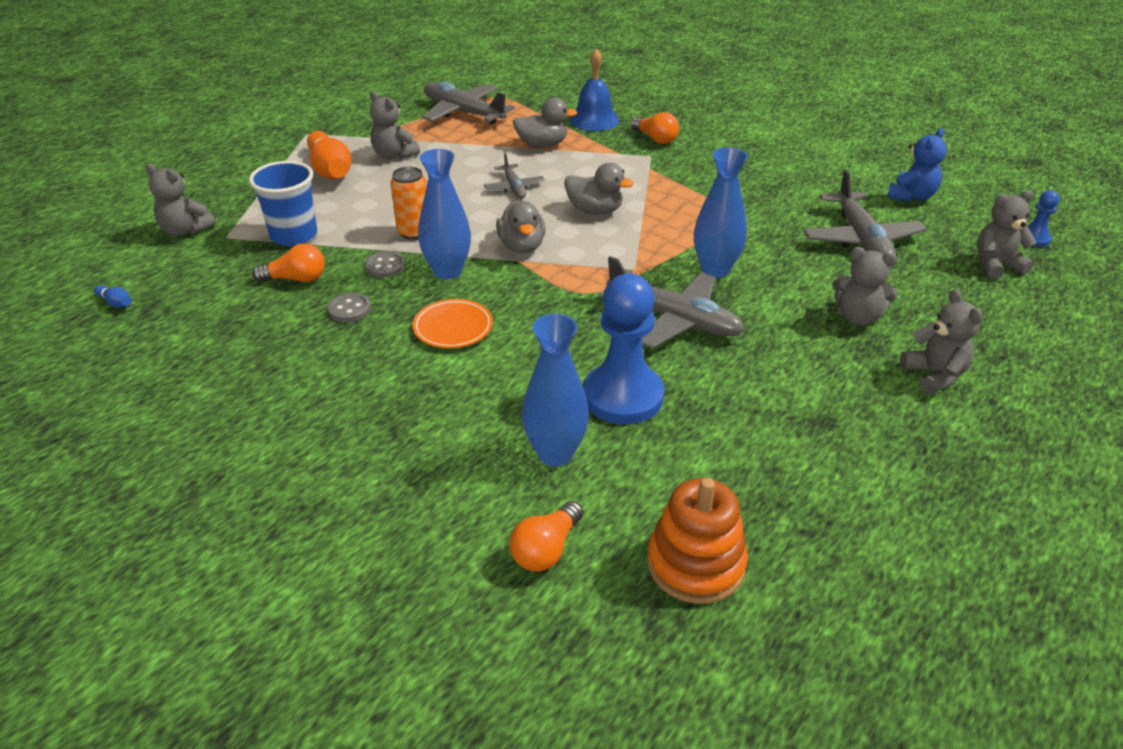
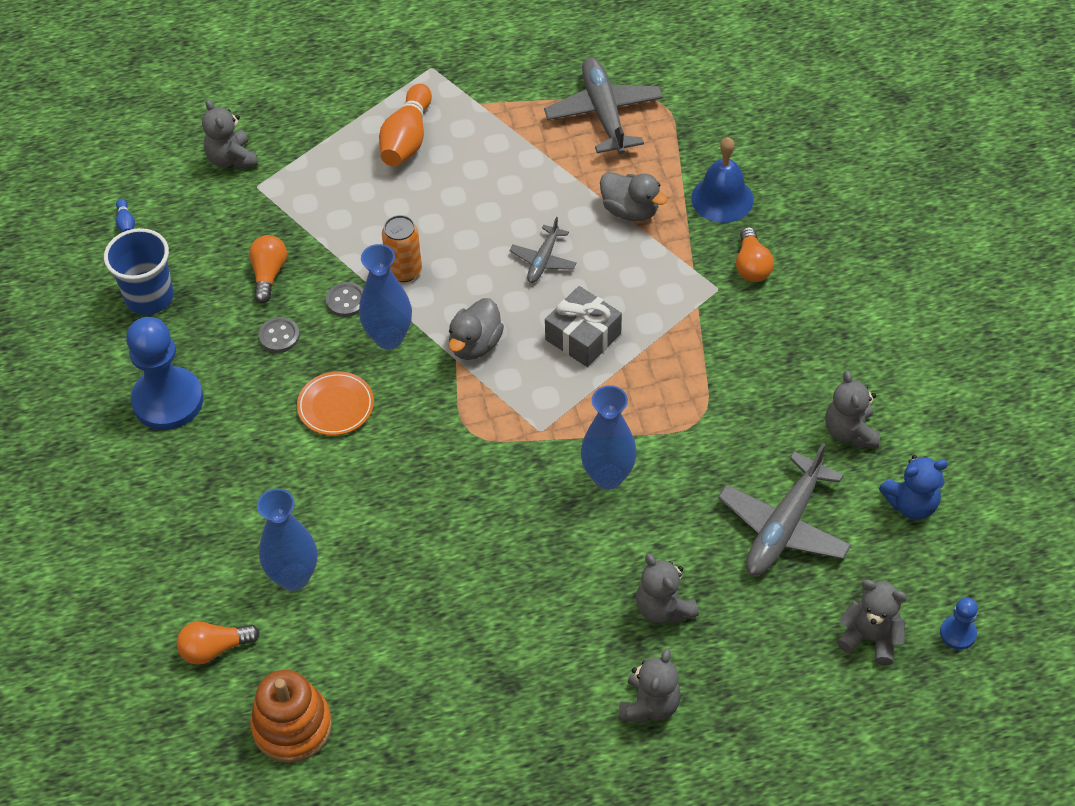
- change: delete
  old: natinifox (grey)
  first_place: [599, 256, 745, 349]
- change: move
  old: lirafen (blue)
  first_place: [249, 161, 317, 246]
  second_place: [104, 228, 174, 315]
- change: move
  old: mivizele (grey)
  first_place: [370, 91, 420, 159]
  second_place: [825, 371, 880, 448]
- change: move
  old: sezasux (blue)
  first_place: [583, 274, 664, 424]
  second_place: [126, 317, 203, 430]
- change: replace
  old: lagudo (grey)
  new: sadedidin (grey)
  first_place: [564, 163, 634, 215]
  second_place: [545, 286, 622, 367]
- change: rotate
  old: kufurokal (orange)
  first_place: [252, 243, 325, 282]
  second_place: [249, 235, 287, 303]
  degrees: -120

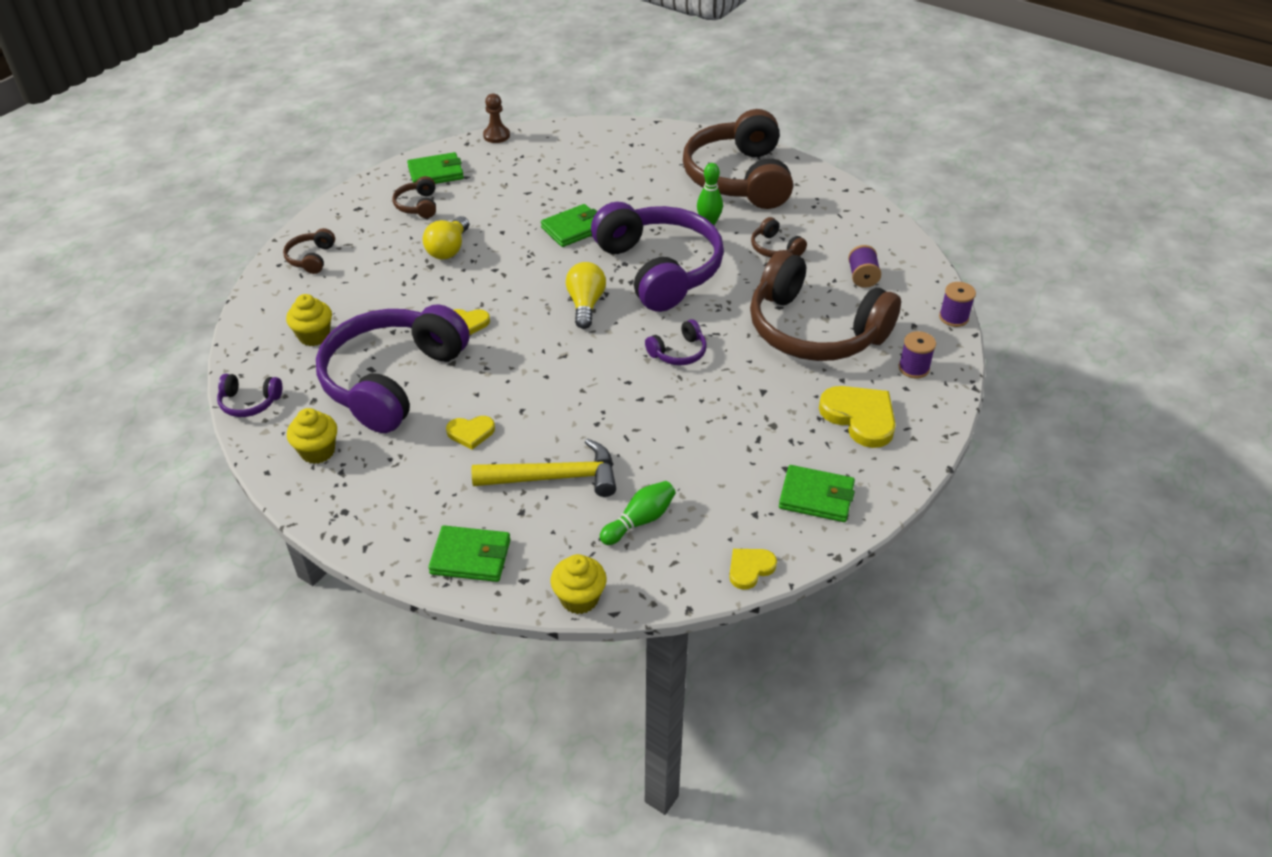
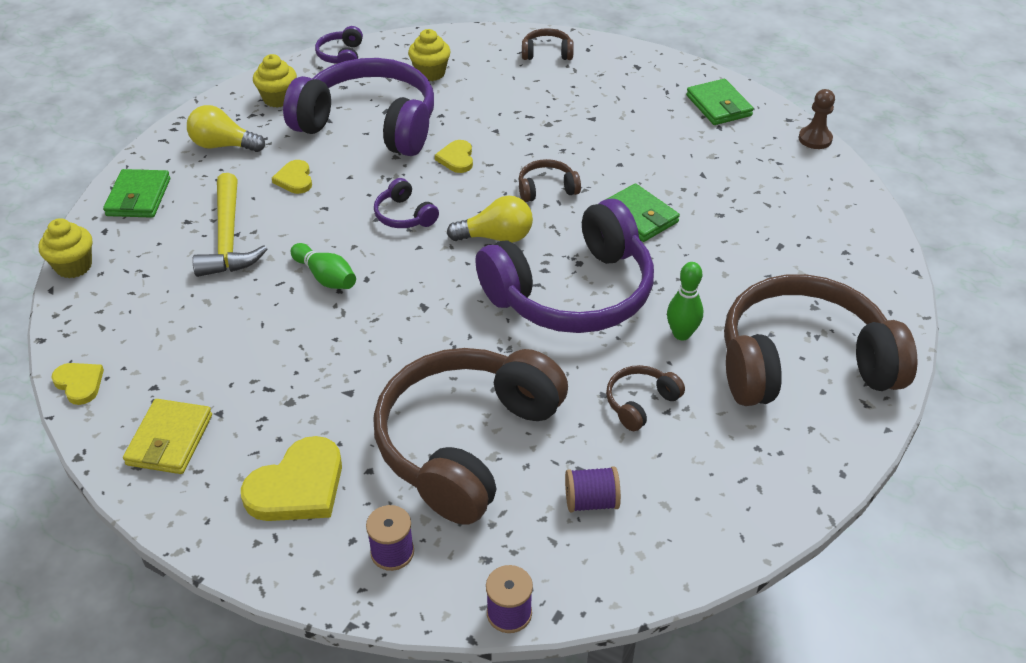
- change: move
  old: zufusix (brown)
  first_place: [392, 176, 436, 218]
  second_place: [519, 159, 581, 202]
- change: move
  old: kufurokal (yellow)
  first_place: [423, 216, 469, 260]
  second_place: [187, 105, 265, 152]
- change: move
  old: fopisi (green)
  first_place: [600, 481, 676, 545]
  second_place: [291, 243, 356, 289]
- change: move
  old: zufusix (purple)
  first_place: [645, 319, 707, 365]
  second_place: [374, 178, 439, 228]
- change: recolor
  old: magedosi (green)
  new: magedosi (yellow)
  first_place: [779, 465, 855, 522]
  second_place: [123, 399, 212, 474]

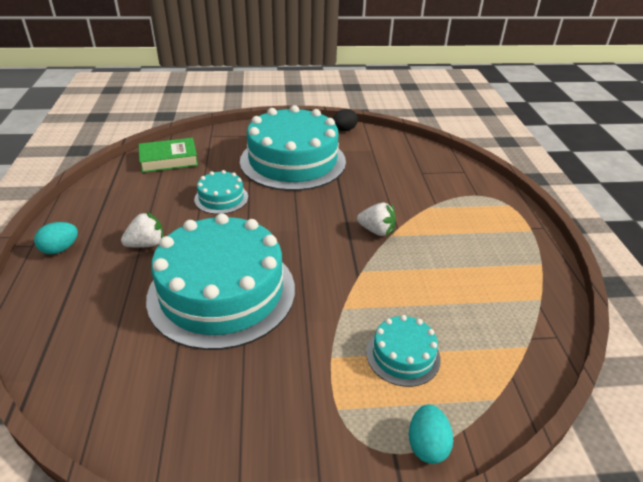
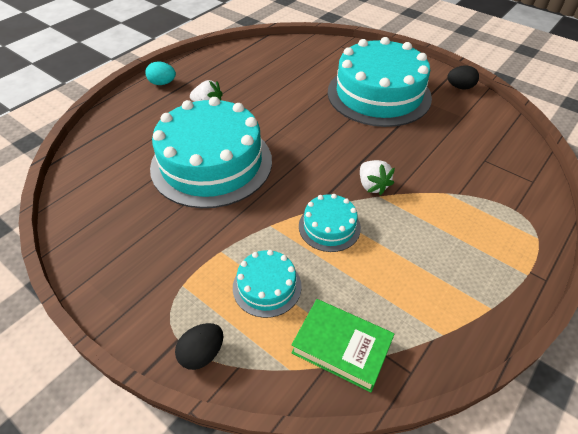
- change: move
  old: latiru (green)
  first_place: [139, 138, 198, 173]
  second_place: [291, 299, 394, 392]
- change: move
  old: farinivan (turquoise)
  first_place: [194, 170, 248, 214]
  second_place: [299, 194, 361, 252]
- change: recolor
  old: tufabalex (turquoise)
  new: tufabalex (black)
  first_place: [409, 404, 453, 464]
  second_place: [175, 323, 223, 370]

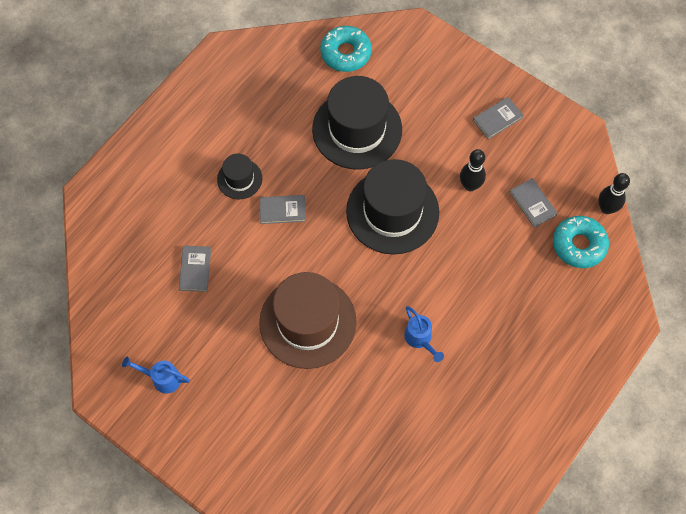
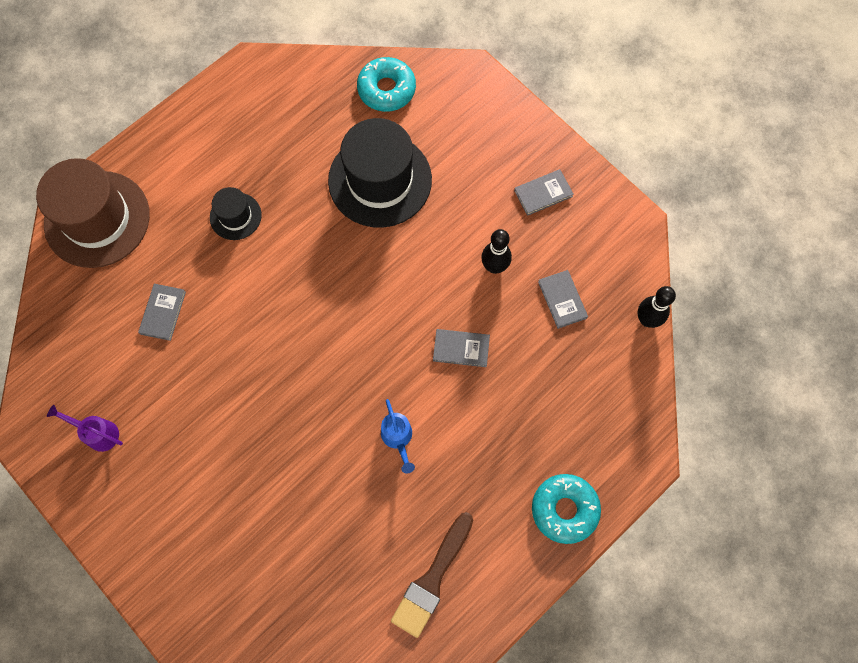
- change: delete
  old: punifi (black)
  first_place: [346, 159, 439, 255]
- change: insert
  new: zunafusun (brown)
  second_place: [391, 512, 473, 638]
- change: move
  old: latiru (grey)
  first_place: [259, 195, 306, 224]
  second_place: [433, 329, 490, 367]
- change: move
  old: punifi (brown)
  first_place: [259, 272, 357, 369]
  second_place: [36, 158, 150, 268]
- change: move
  old: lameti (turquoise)
  first_place: [553, 216, 609, 268]
  second_place: [532, 474, 601, 544]
- change: recolor
  old: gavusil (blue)
  new: gavusil (purple)
  first_place: [122, 356, 190, 394]
  second_place: [47, 405, 123, 452]

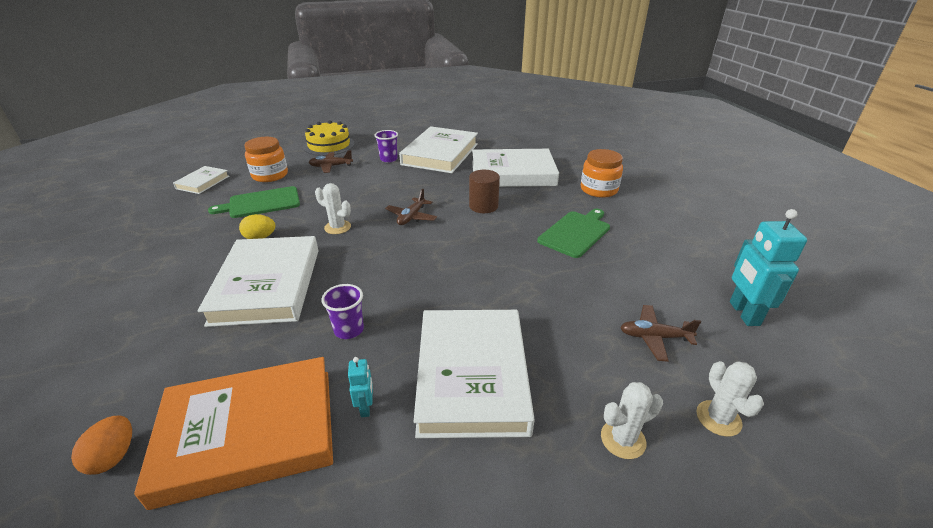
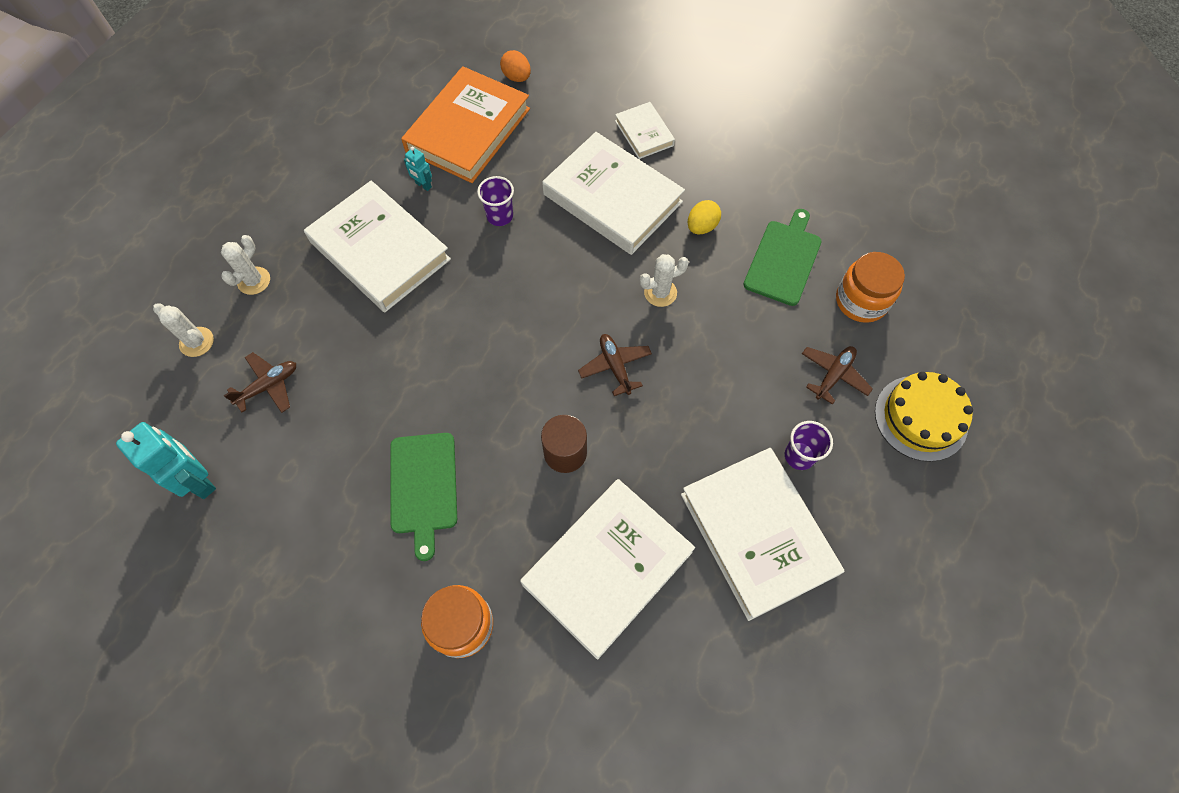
- change: move
  old: latiru (white)
  first_place: [173, 166, 229, 194]
  second_place: [615, 102, 675, 159]

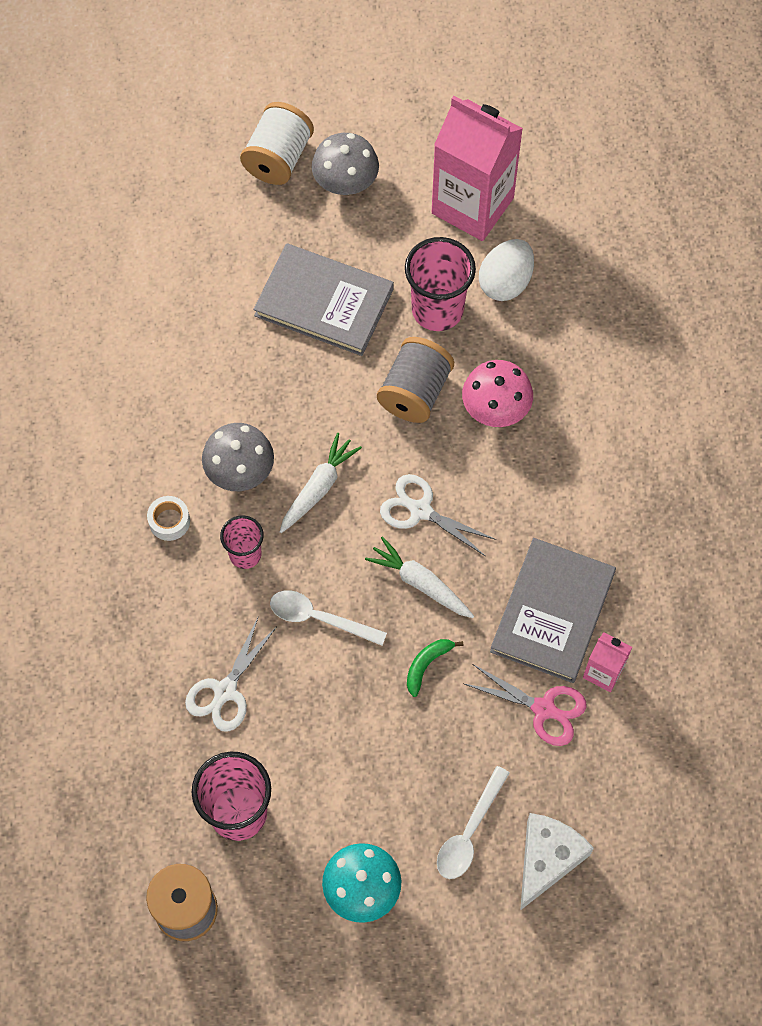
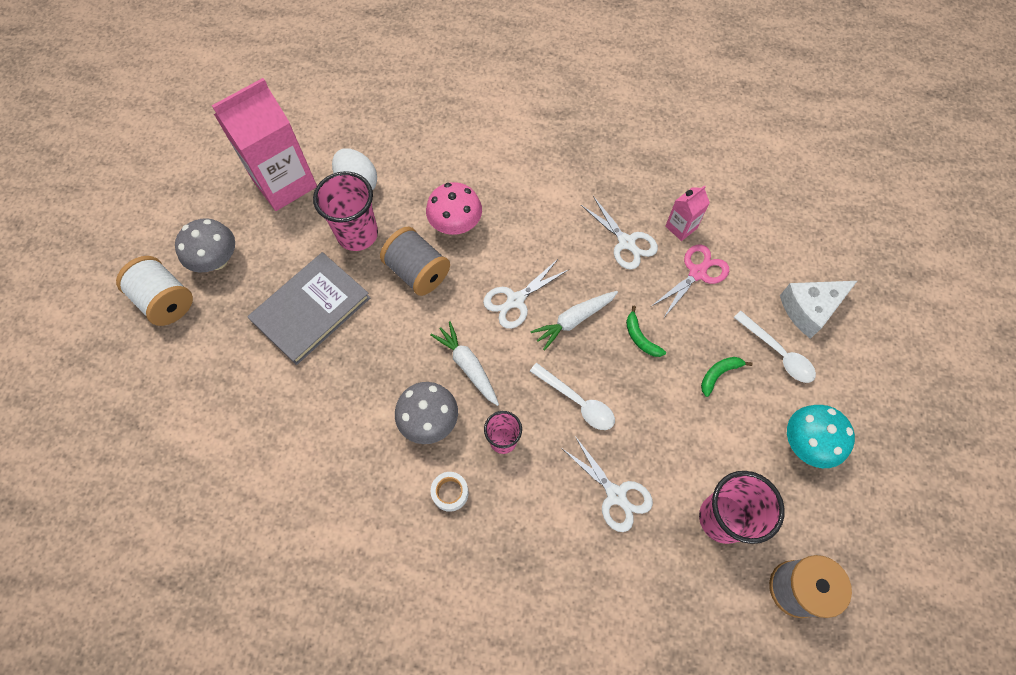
- change: insert
  new: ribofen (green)
  second_place: [701, 357, 753, 397]
- change: replace
  old: latiru (grey)
  new: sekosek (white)
  first_place: [490, 538, 616, 683]
  second_place: [581, 196, 658, 270]
- change: rotate
  old: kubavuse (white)
  first_place: [270, 590, 387, 646]
  second_place: [530, 363, 615, 430]
  degrees: -90
- change: rotate
  old: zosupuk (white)
  first_place: [520, 813, 594, 911]
  second_place: [780, 281, 857, 339]
  degrees: -75

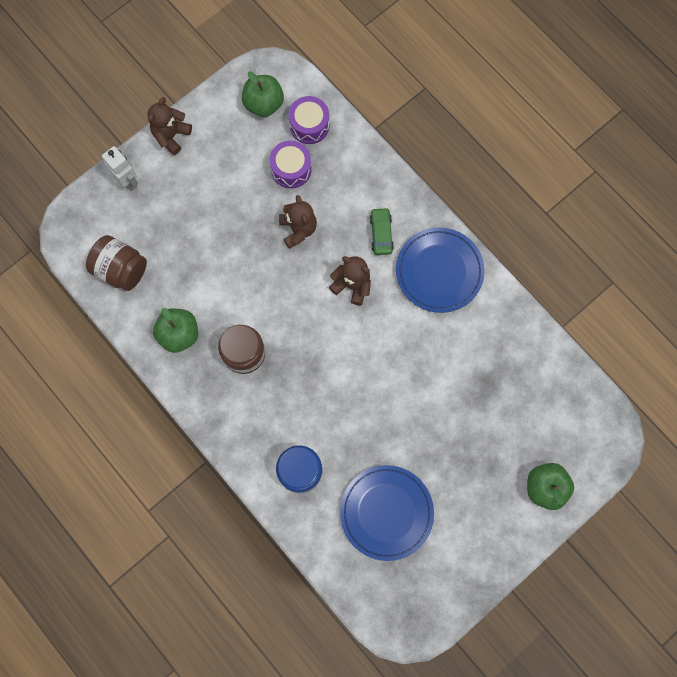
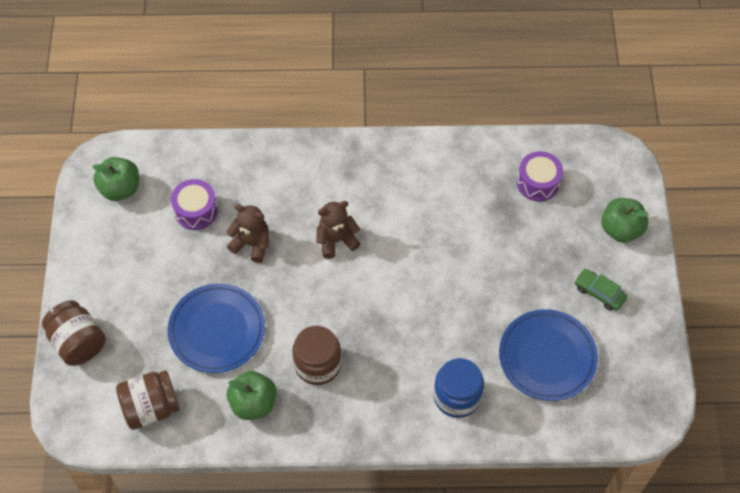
- change: delete
  old: mivizele (brown)
  first_place: [148, 97, 192, 155]
- change: move
  old: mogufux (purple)
  first_place: [288, 96, 330, 144]
  second_place: [517, 151, 563, 201]
- change: move
  old: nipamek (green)
  first_place: [370, 208, 394, 255]
  second_place: [574, 269, 628, 311]
- change: move
  old: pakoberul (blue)
  first_place: [396, 227, 485, 313]
  second_place: [167, 283, 265, 373]
- change: replace
  old: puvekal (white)
  new: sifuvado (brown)
  first_place: [102, 146, 138, 191]
  second_place: [42, 300, 106, 366]

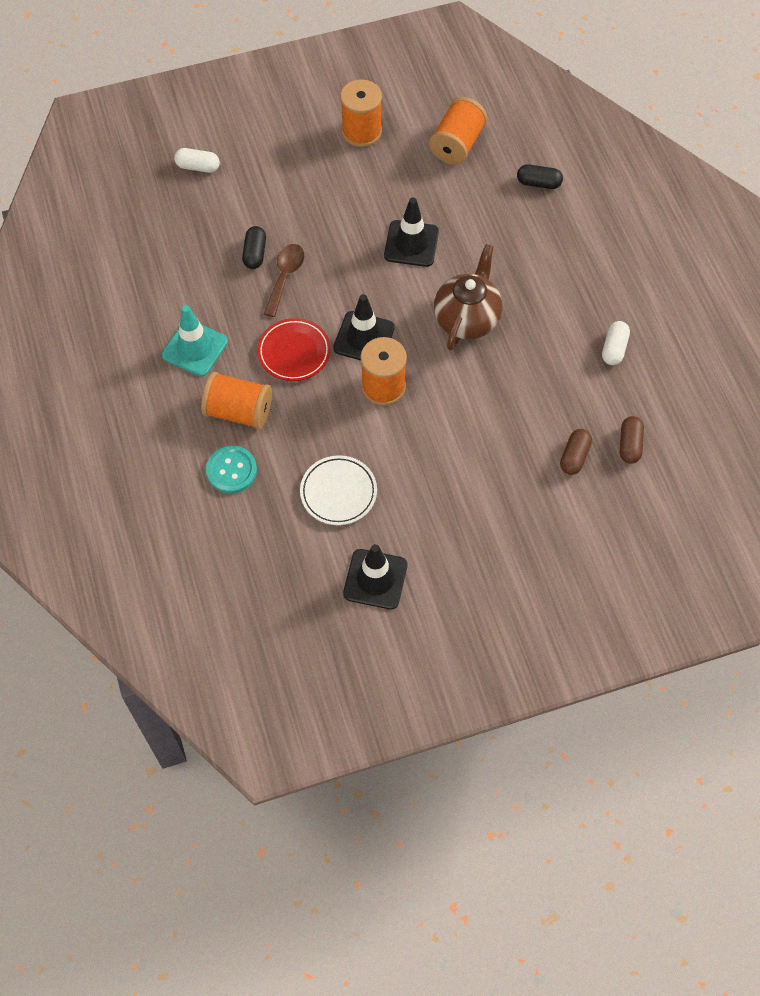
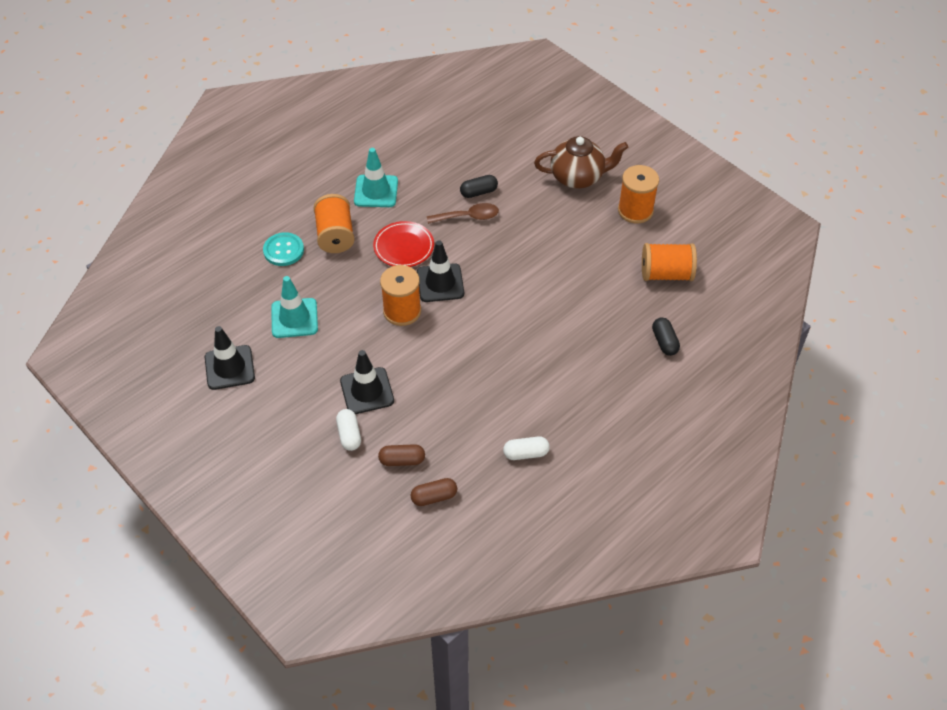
- change: move
  old: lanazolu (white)
  first_place: [174, 148, 220, 173]
  second_place: [336, 409, 361, 451]
- change: move
  old: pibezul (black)
  first_place: [384, 197, 439, 267]
  second_place: [340, 350, 394, 414]
- change: move
  old: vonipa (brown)
  first_place: [434, 244, 502, 350]
  second_place: [534, 136, 628, 189]
- change: replace
  old: pakoberul (white)
  new: pibezul (turquoise)
  first_place: [300, 455, 377, 525]
  second_place: [271, 276, 318, 338]

